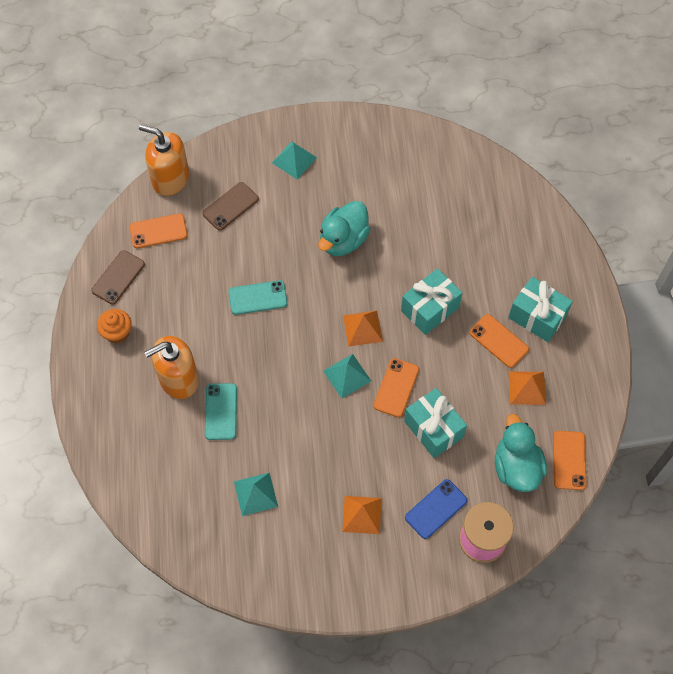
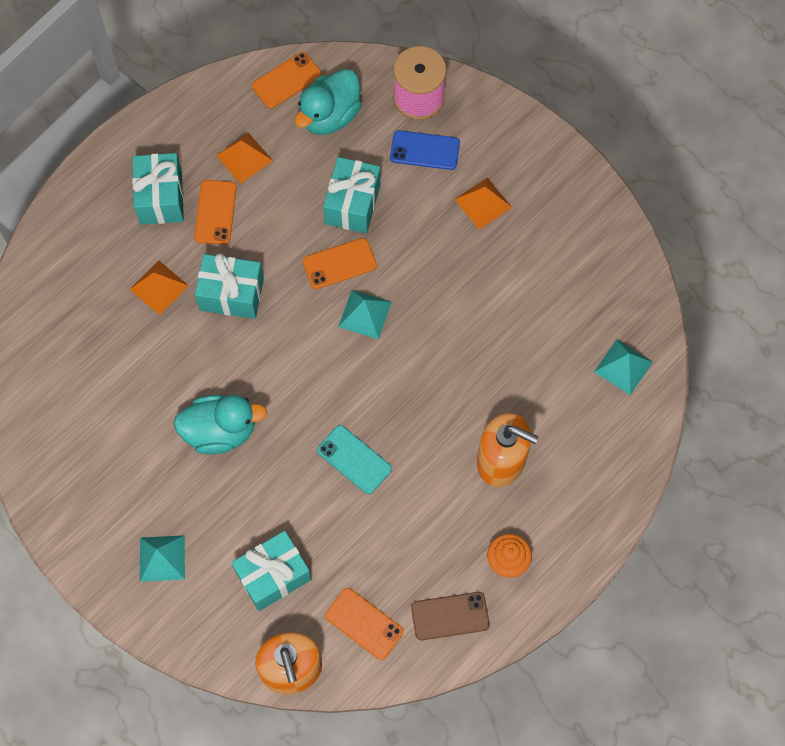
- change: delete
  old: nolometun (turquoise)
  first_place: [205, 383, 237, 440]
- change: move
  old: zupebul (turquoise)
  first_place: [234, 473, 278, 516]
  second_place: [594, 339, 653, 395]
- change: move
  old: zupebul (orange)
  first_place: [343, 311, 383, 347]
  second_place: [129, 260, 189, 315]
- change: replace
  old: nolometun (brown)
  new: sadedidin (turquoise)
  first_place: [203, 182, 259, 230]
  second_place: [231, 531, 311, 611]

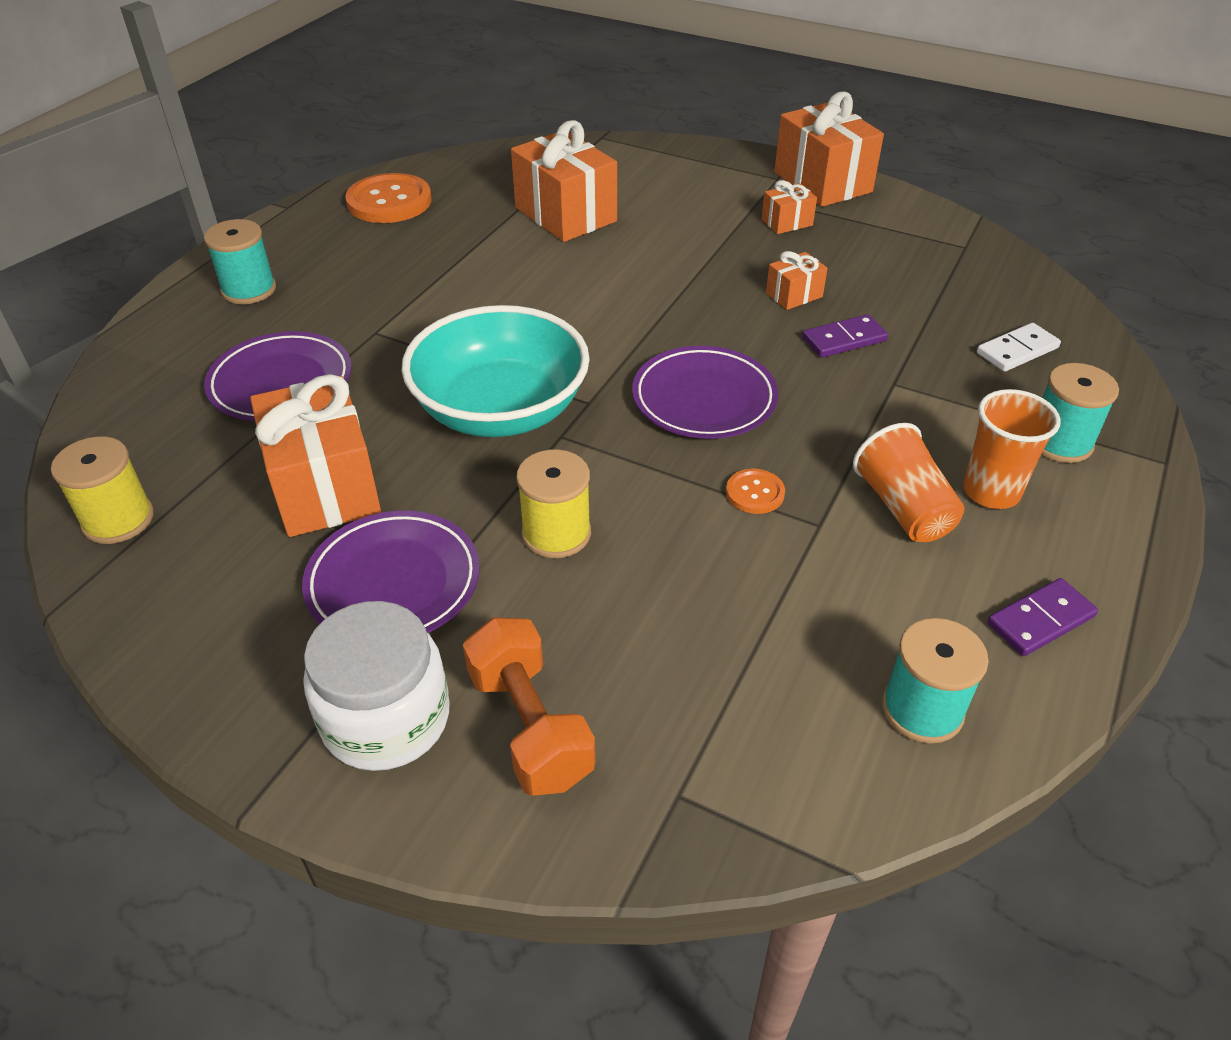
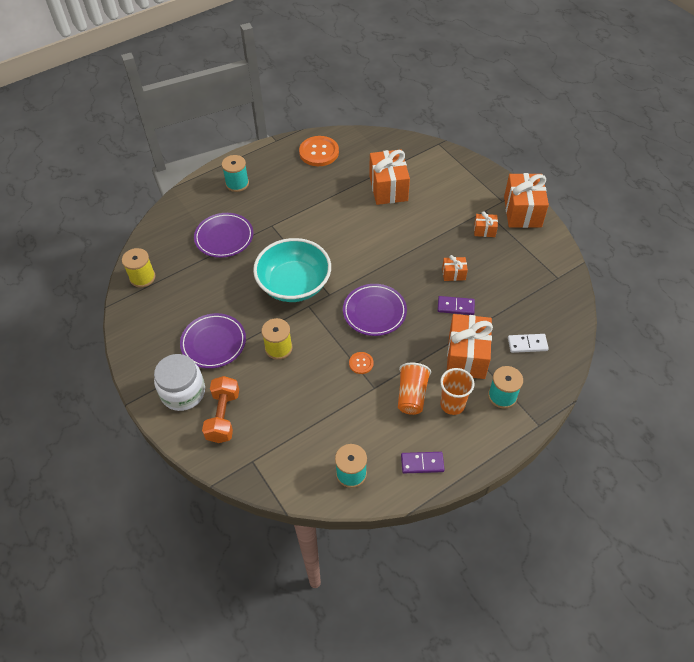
- change: move
  old: sadedidin (orange)
  first_place: [250, 374, 381, 537]
  second_place: [447, 314, 493, 379]

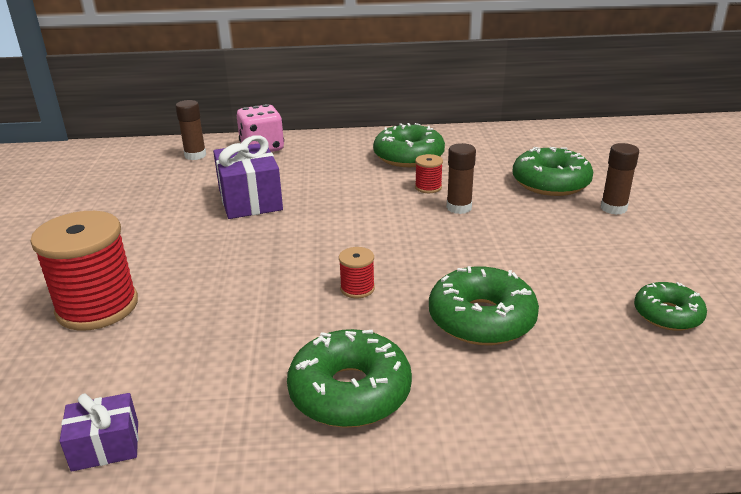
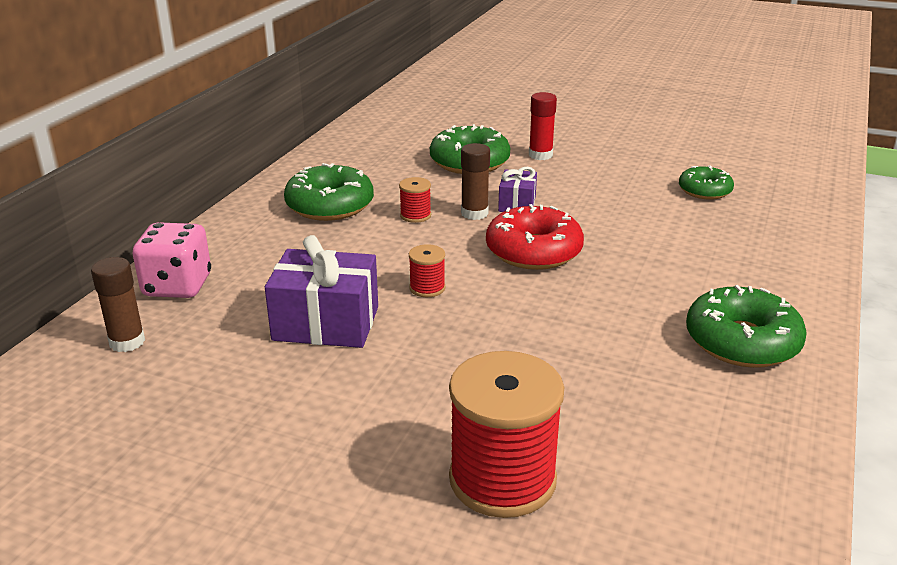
- change: delete
  old: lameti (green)
  first_place: [429, 266, 539, 345]
- change: insert
  new: lameti (red)
  second_place: [486, 204, 584, 270]
- change: move
  old: sadedidin (purple)
  first_place: [60, 393, 138, 472]
  second_place: [498, 167, 537, 212]
- change: move
  old: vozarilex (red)
  first_place: [339, 247, 375, 298]
  second_place: [409, 244, 445, 297]
- change: recolor
  old: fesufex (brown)
  new: fesufex (red)
  first_place: [601, 143, 639, 215]
  second_place: [529, 92, 557, 160]

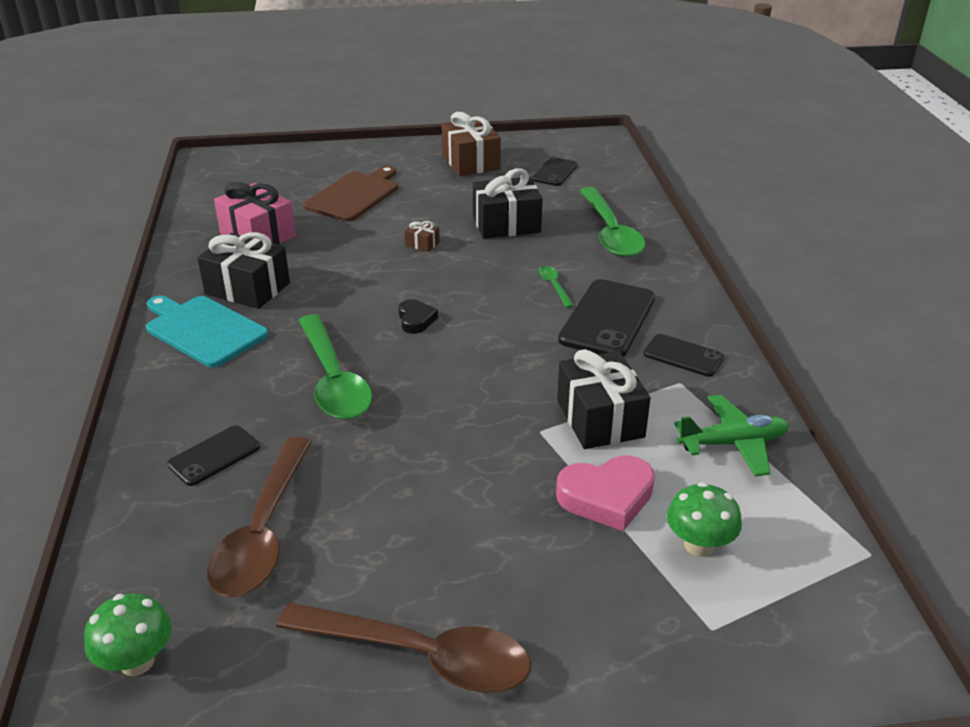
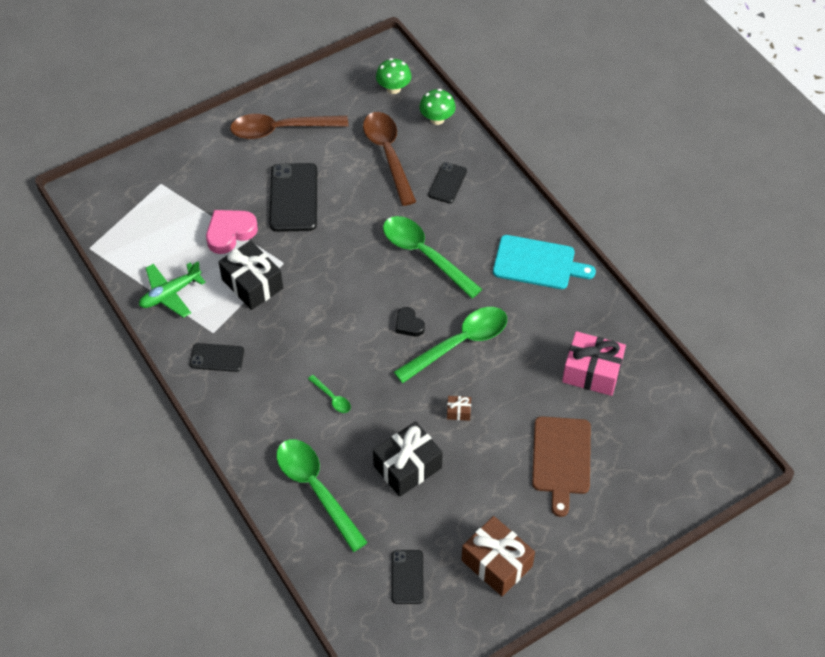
- change: delete
  old: sadedidin (black)
  first_place: [197, 232, 290, 309]
- change: insert
  new: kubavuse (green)
  second_place: [394, 307, 507, 383]
- change: move
  old: nolometun (black)
  first_place: [558, 279, 655, 357]
  second_place: [269, 163, 317, 232]
- change: move
  old: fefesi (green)
  first_place: [667, 482, 742, 557]
  second_place: [419, 89, 456, 125]

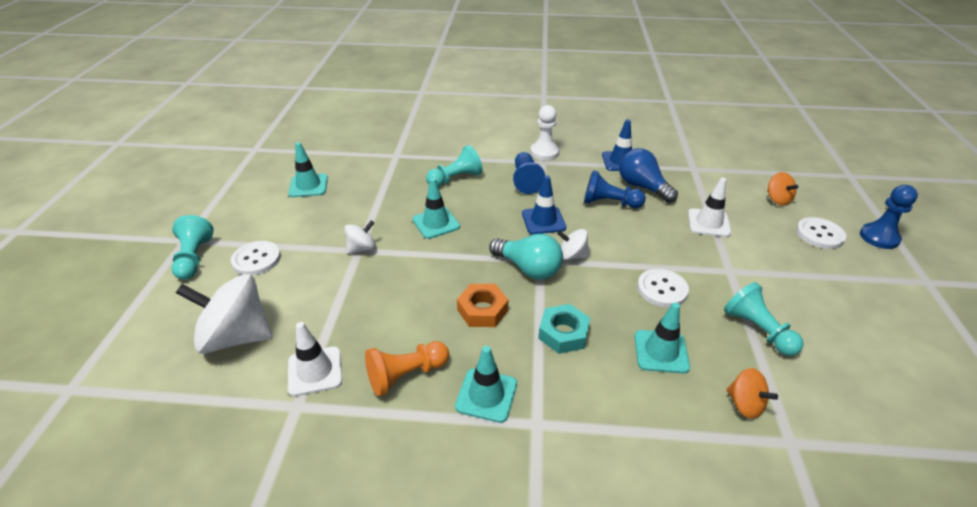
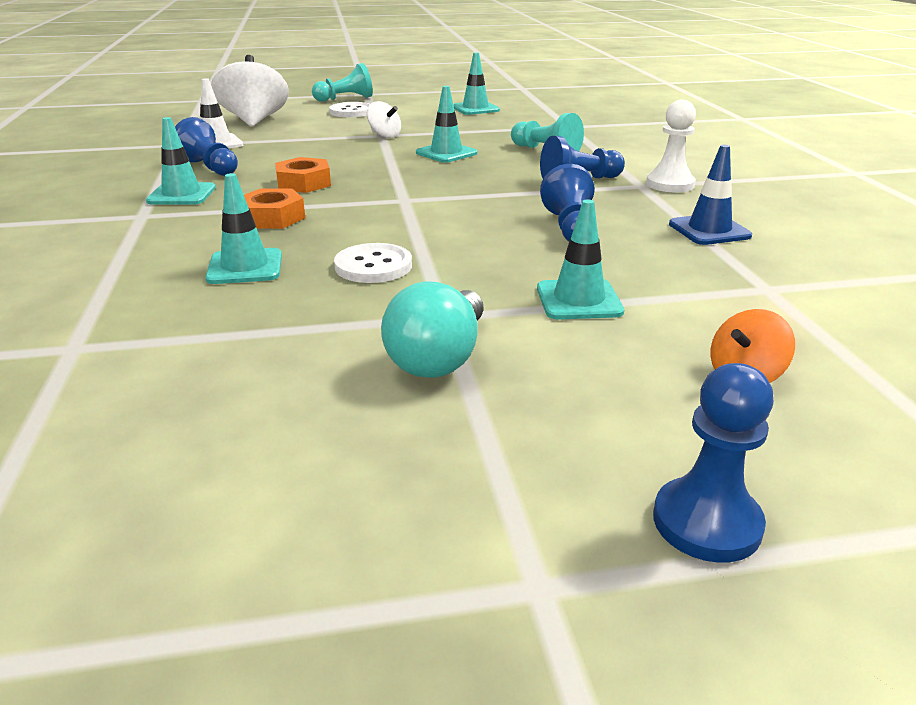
- change: delete
  old: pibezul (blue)
  first_place: [522, 175, 566, 234]
- change: delete
  old: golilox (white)
  first_place: [557, 229, 589, 260]
- change: delete
  old: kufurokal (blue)
  first_place: [619, 148, 678, 203]
- change: delete
  old: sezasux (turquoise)
  first_place: [724, 282, 804, 356]
- change: delete
  old: golilox (orange)
  first_place: [726, 368, 778, 419]
- change: delete
  old: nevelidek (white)
  first_place: [796, 217, 846, 249]
- change: move
  old: kufurokal (turquoise)
  first_place: [489, 234, 563, 279]
  second_place: [381, 281, 484, 378]
- change: recolor
  old: sezasux (orange)
  new: sezasux (blue)
  first_place: [365, 341, 449, 396]
  second_place: [175, 117, 238, 176]
- change: recolor
  old: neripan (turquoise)
  new: neripan (orange)
  first_place: [538, 304, 590, 354]
  second_place: [244, 188, 305, 229]
- change: recolor
  old: pibezul (white)
  new: pibezul (turquoise)
  first_place: [688, 178, 732, 237]
  second_place: [537, 199, 624, 320]

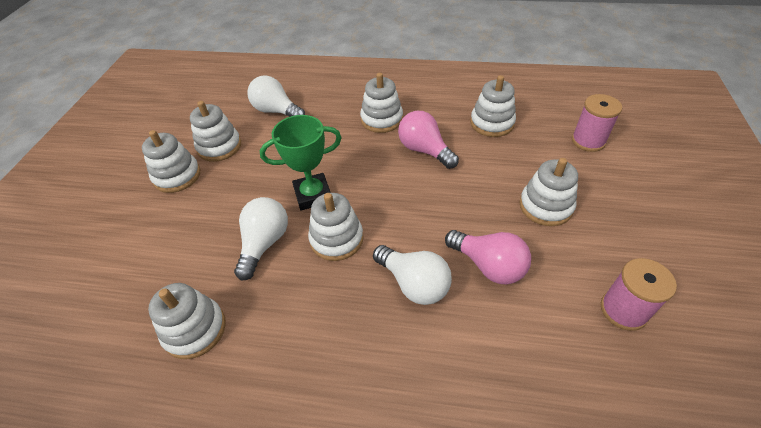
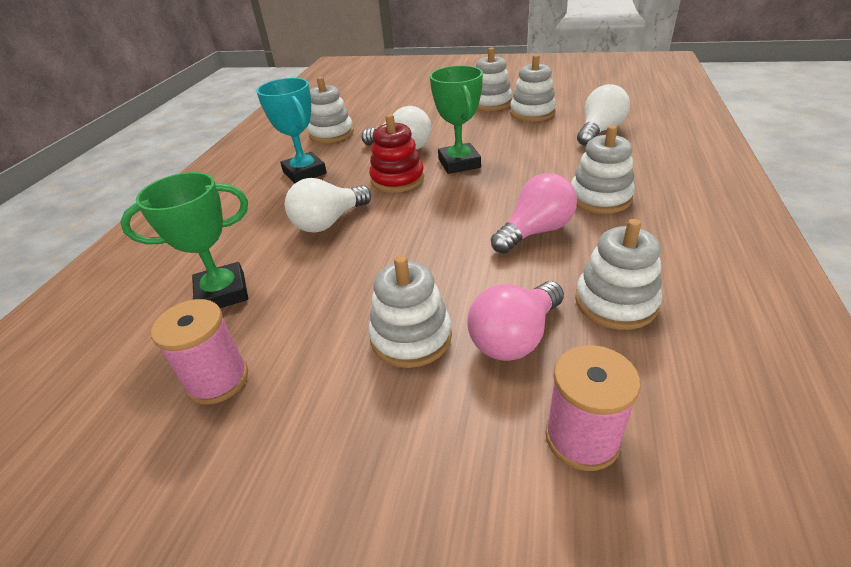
- change: insert
  new: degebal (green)
  second_place: [120, 172, 248, 308]
- change: insert
  new: degebal (turquoise)
  second_place: [256, 78, 327, 183]
- change: move
  old: kufurokal (pink)
  first_place: [445, 230, 531, 284]
  second_place: [467, 281, 564, 361]
- change: recolor
  old: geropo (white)
  new: geropo (red)
  first_place: [308, 193, 364, 261]
  second_place: [369, 114, 424, 193]

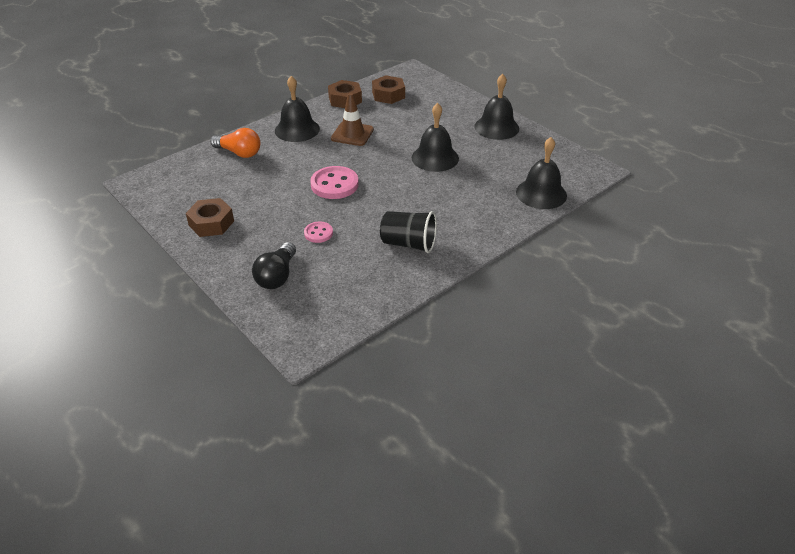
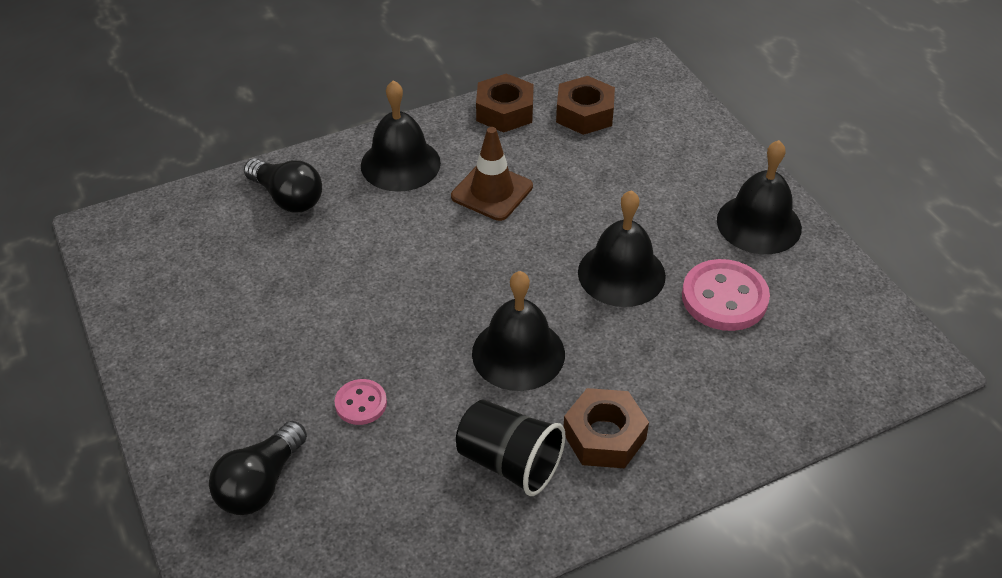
- change: move
  old: neripan (brown)
  first_place: [186, 198, 234, 237]
  second_place: [563, 388, 649, 468]
- change: move
  old: nevelidek (pink)
  first_place: [310, 166, 359, 199]
  second_place: [682, 259, 770, 331]
- change: move
  old: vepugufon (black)
  first_place: [516, 137, 567, 209]
  second_place: [472, 271, 565, 391]
- change: recolor
  old: kufurokal (orange)
  new: kufurokal (black)
  first_place: [211, 128, 260, 158]
  second_place: [244, 159, 322, 213]

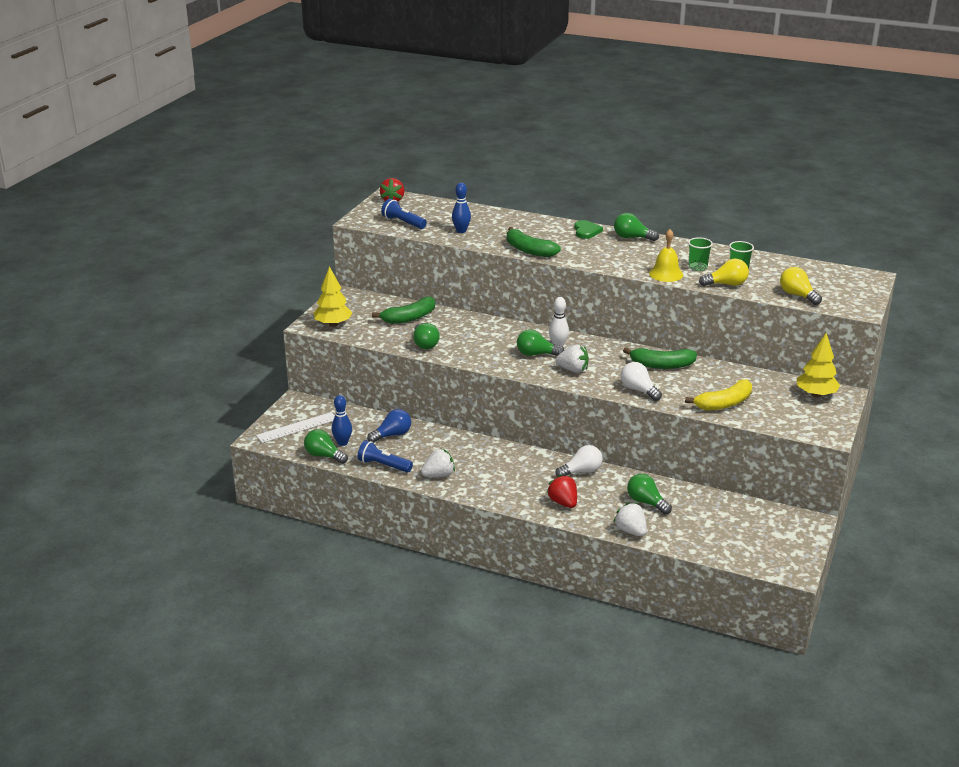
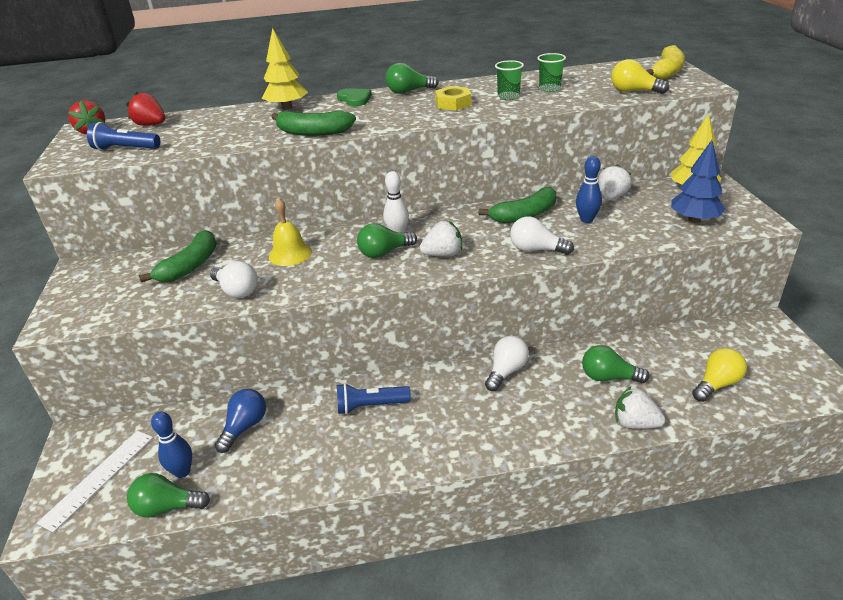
- change: insert
  new: neripan (yellow)
  second_place: [435, 86, 471, 110]
- change: insert
  new: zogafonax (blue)
  second_place: [671, 140, 725, 223]
- change: move
  old: zogafonax (yellow)
  first_place: [314, 266, 352, 327]
  second_place: [262, 28, 308, 110]
- change: move
  old: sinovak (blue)
  first_place: [358, 440, 413, 473]
  second_place: [337, 383, 411, 414]
- change: move
  old: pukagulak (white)
  first_place: [421, 448, 455, 477]
  second_place: [598, 164, 632, 201]
- change: move
  old: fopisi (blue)
  first_place: [452, 183, 471, 233]
  second_place: [576, 156, 602, 223]
- change: move
  old: pukagulak (red)
  first_place: [547, 475, 577, 508]
  second_place: [126, 92, 165, 126]
- change: move
  old: vepugufon (yellow)
  first_place: [649, 229, 683, 282]
  second_place: [269, 198, 312, 266]
- change: move
  old: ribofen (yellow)
  first_place: [685, 379, 752, 411]
  second_place: [646, 45, 685, 80]
- change: move
  old: kufurokal (yellow)
  first_place: [699, 259, 749, 286]
  second_place: [692, 348, 747, 402]
- change: recolor
  old: kufurokal (green)
  new: kufurokal (white)
  first_place: [413, 323, 440, 349]
  second_place: [210, 261, 258, 298]

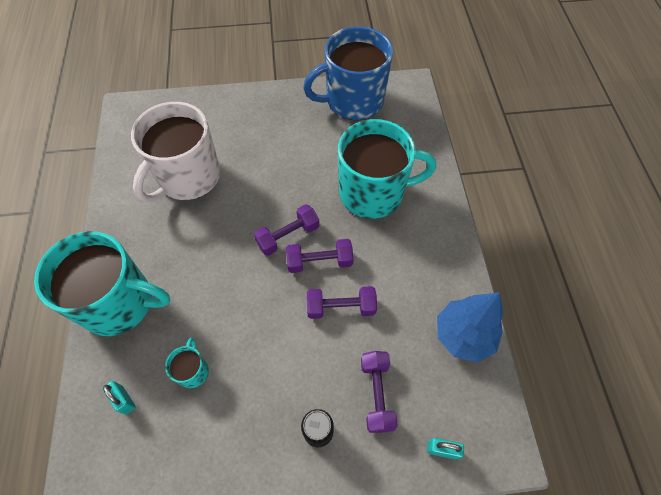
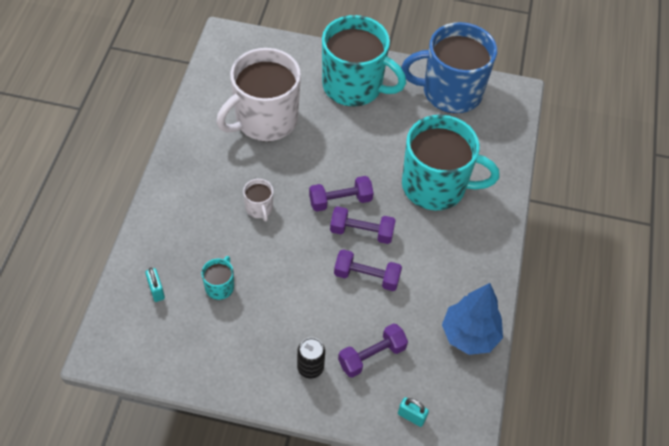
- change: insert
  new: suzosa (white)
  second_place: [243, 179, 273, 221]
- change: move
  old: suzosa (turquoise)
  first_place: [34, 231, 170, 336]
  second_place: [322, 15, 406, 107]
- change: rotate
  old: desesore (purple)
  first_place: [361, 351, 398, 433]
  second_place: [338, 323, 408, 378]
  degrees: 45

